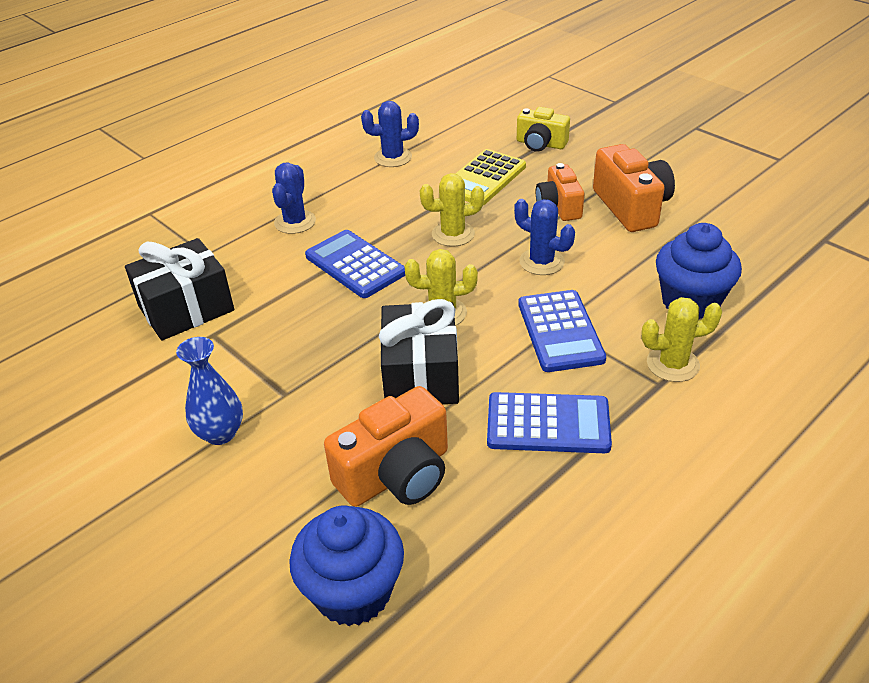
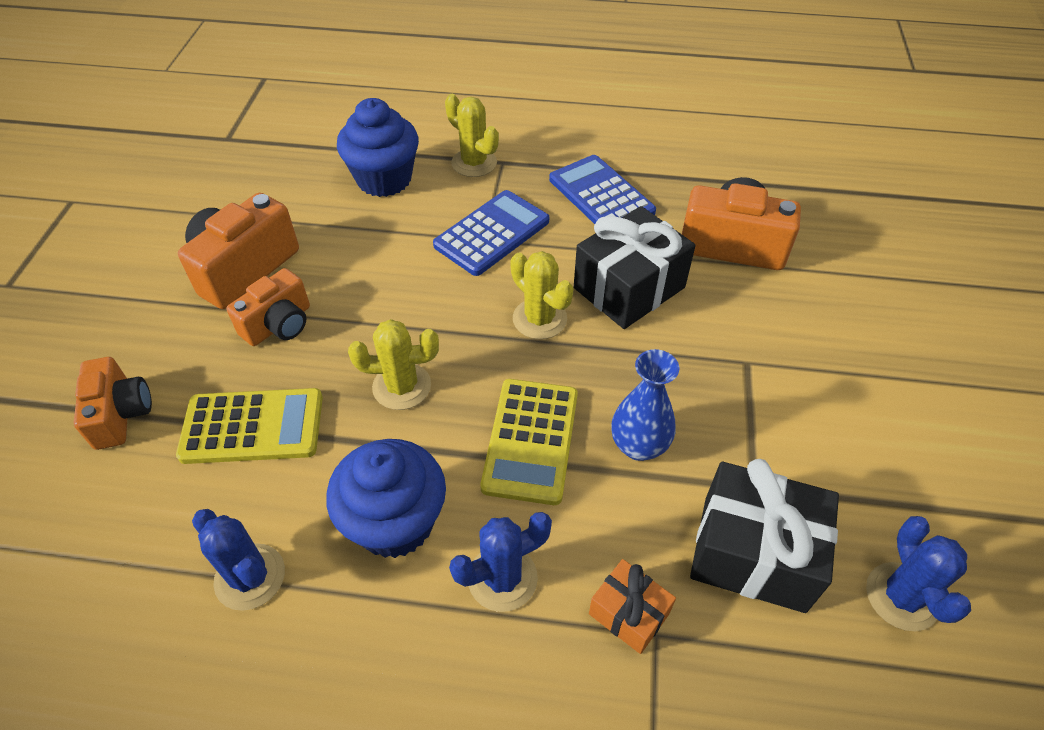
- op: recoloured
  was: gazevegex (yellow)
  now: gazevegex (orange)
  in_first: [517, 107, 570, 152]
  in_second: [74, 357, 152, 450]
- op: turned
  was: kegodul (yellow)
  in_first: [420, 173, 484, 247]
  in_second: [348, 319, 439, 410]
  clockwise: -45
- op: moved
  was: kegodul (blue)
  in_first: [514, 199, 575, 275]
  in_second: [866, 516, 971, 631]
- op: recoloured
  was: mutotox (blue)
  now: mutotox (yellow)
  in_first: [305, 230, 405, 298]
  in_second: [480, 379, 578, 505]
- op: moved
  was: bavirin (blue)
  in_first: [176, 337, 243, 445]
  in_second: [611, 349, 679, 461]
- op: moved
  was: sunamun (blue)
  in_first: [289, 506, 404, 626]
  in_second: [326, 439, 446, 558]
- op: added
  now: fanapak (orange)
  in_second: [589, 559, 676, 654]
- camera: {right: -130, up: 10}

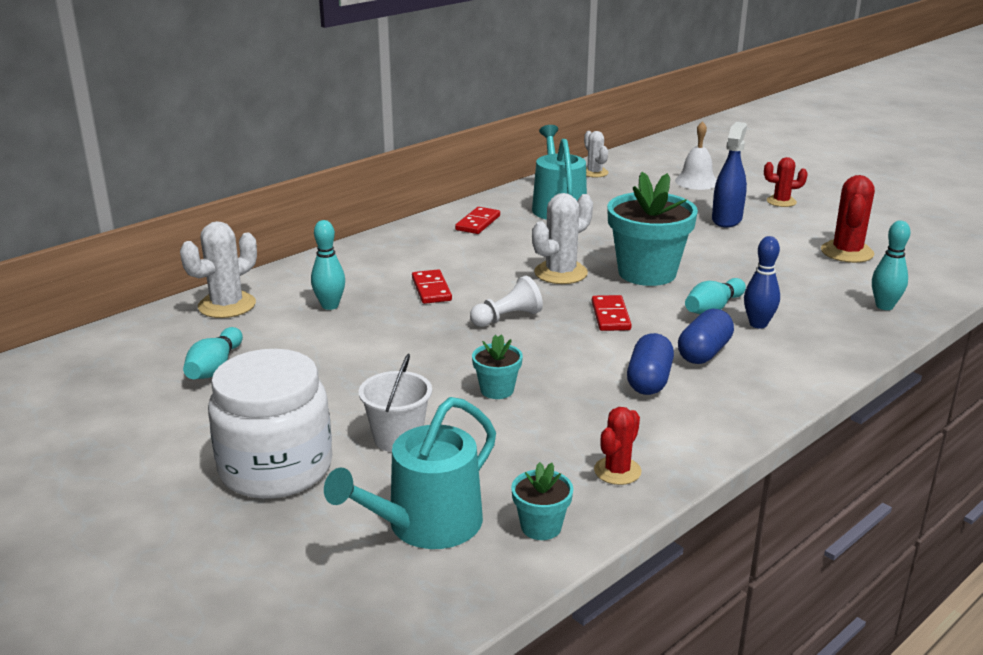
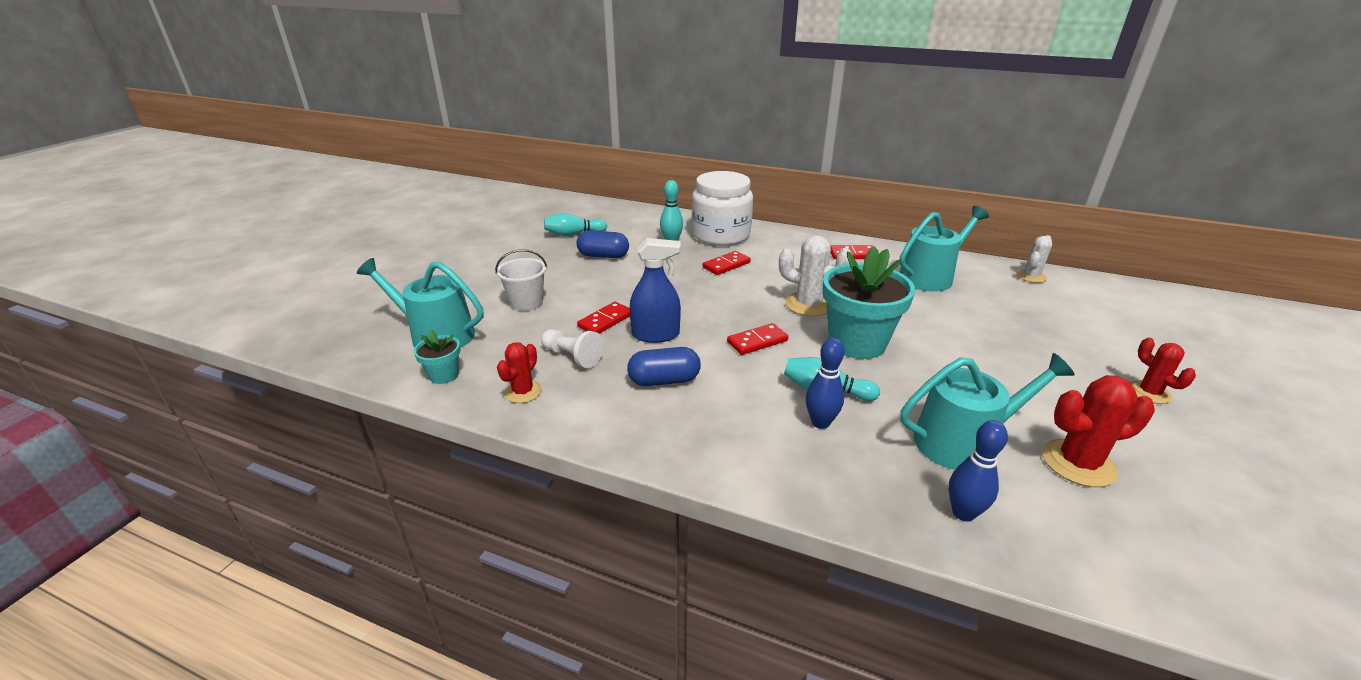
- op: removed
  was: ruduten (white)
  in_first: [675, 121, 717, 190]
- op: moved
  was: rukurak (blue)
  in_first: [712, 122, 747, 227]
  in_second: [629, 238, 681, 343]
- op: recoloured
  was: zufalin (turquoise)
  now: zufalin (blue)
  in_first: [872, 220, 910, 310]
  in_second: [949, 420, 1008, 522]
- op: removed
  was: kegodul (white)
  in_first: [180, 221, 257, 318]
- op: moved
  was: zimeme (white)
  in_first: [470, 276, 543, 327]
  in_second: [541, 329, 604, 368]
- op: moved
  was: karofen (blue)
  in_first: [678, 309, 734, 364]
  in_second: [577, 231, 629, 258]
- op: replaced
  was: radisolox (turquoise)
  now: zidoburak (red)
  in_first: [472, 334, 523, 399]
  in_second: [577, 302, 630, 334]
- op: moved
  was: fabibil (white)
  in_first: [208, 349, 332, 499]
  in_second: [692, 171, 753, 246]
- op: turned
  was: kegodul (red)
  in_first: [594, 407, 641, 485]
  in_second: [497, 342, 542, 403]
  clockwise: -75
- op: added
  now: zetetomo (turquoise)
  in_second: [900, 353, 1075, 470]
- camera: {right: 65, up: 5}

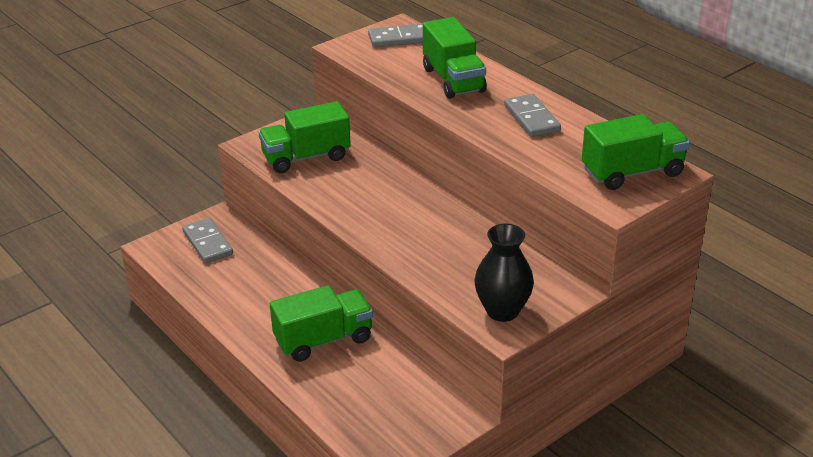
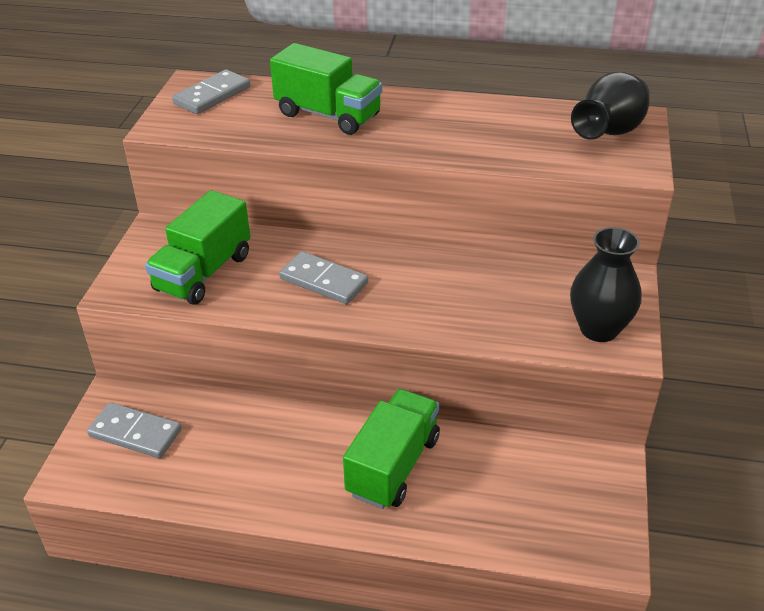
- op: moved
  was: zidoburak (grey)
  in_first: [504, 94, 561, 137]
  in_second: [279, 251, 368, 304]
- op: replaced
  was: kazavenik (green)
  now: bavirin (black)
  in_first: [582, 114, 690, 190]
  in_second: [571, 72, 650, 140]
- camera: {right: -40, up: 5}

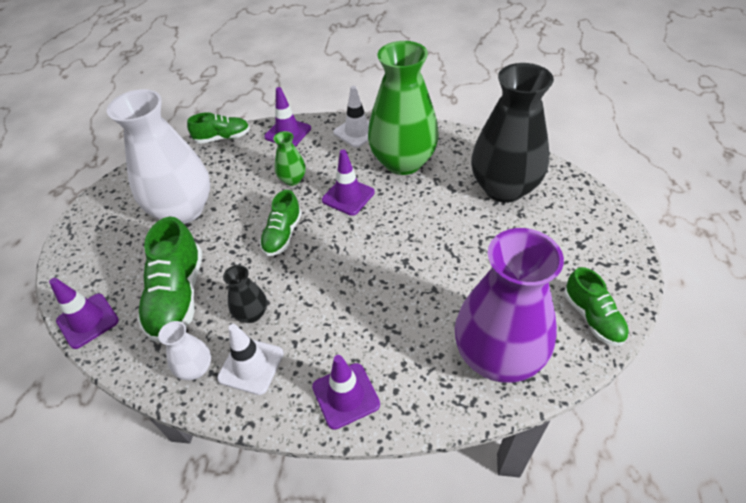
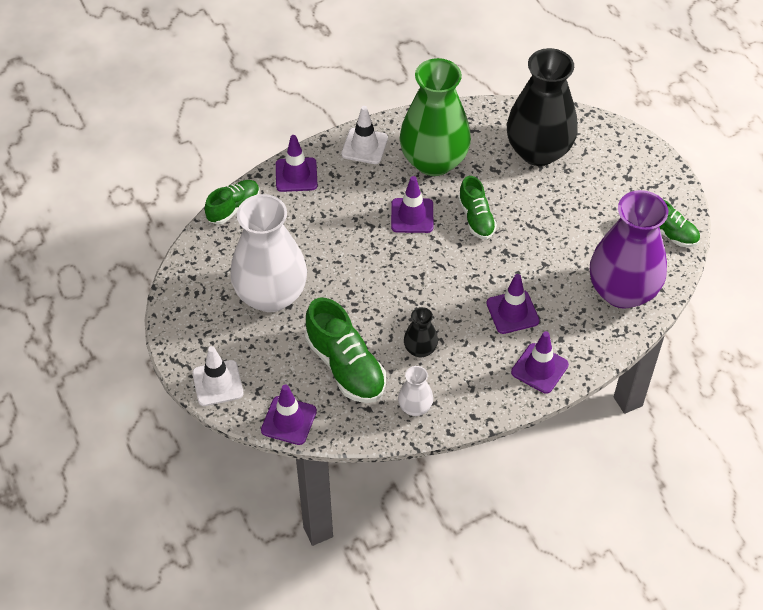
- op: removed
  was: bavirin (green)
  in_first: [273, 131, 306, 186]
- op: moved
  was: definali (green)
  in_first: [260, 190, 302, 256]
  in_second: [458, 176, 497, 239]
- op: moved
  was: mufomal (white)
  in_first: [217, 324, 284, 395]
  in_second: [192, 346, 244, 406]
- op: added
  now: mufomal (purple)
  in_second: [487, 274, 540, 334]
- camera: {right: -35, up: 5}

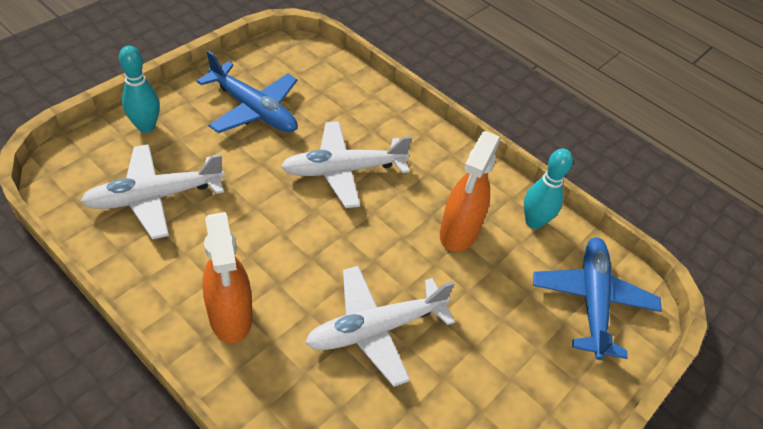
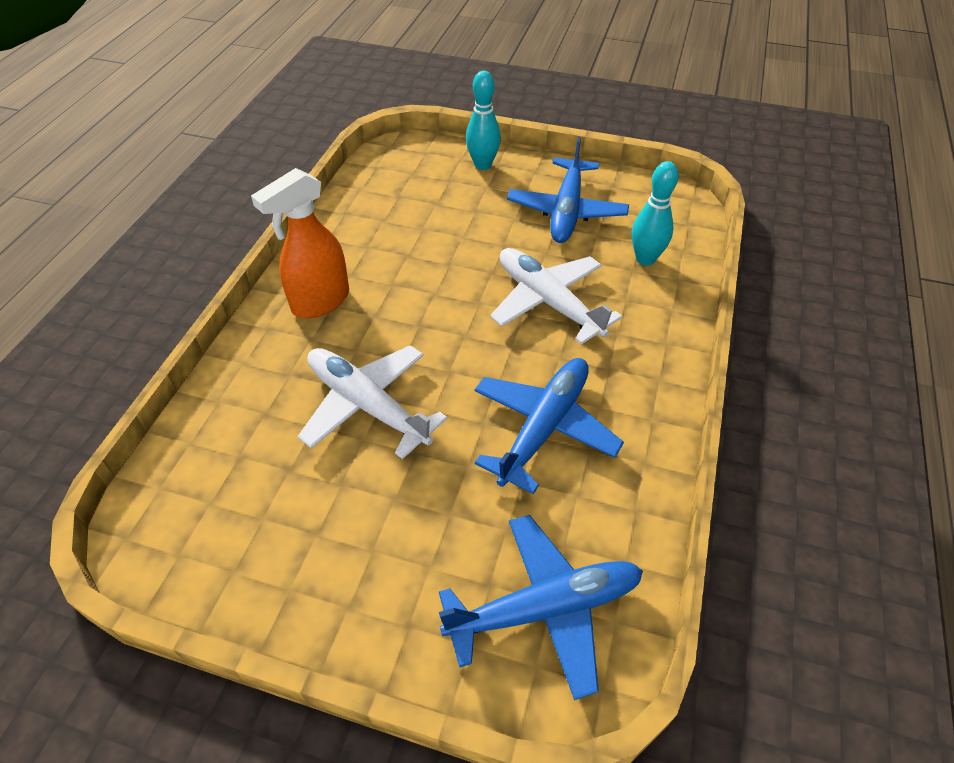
- op: replaced
  was: rukurak (orange)
  now: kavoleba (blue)
  in_first: [440, 131, 501, 252]
  in_second: [474, 358, 624, 494]
- op: removed
  was: kavoleba (white)
  in_first: [80, 144, 225, 239]
- op: moved
  was: zufalin (turquoise)
  in_first: [524, 148, 573, 229]
  in_second: [632, 161, 679, 265]
- camera: {right: 70, up: 0}

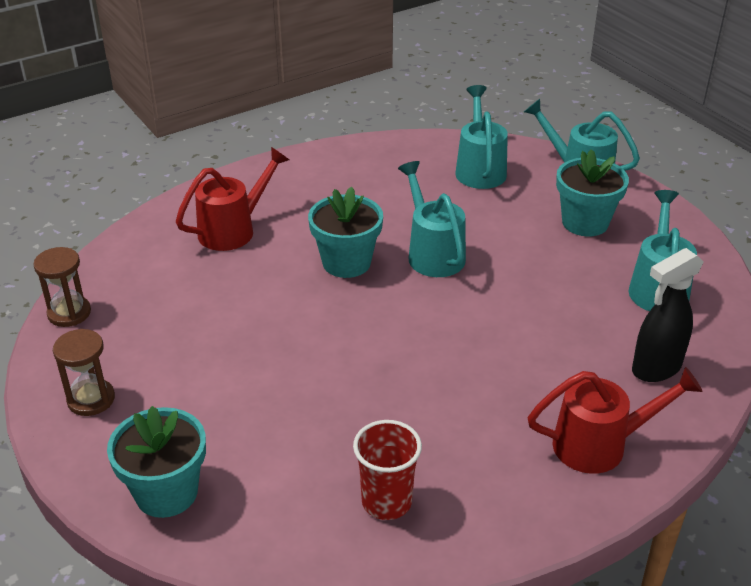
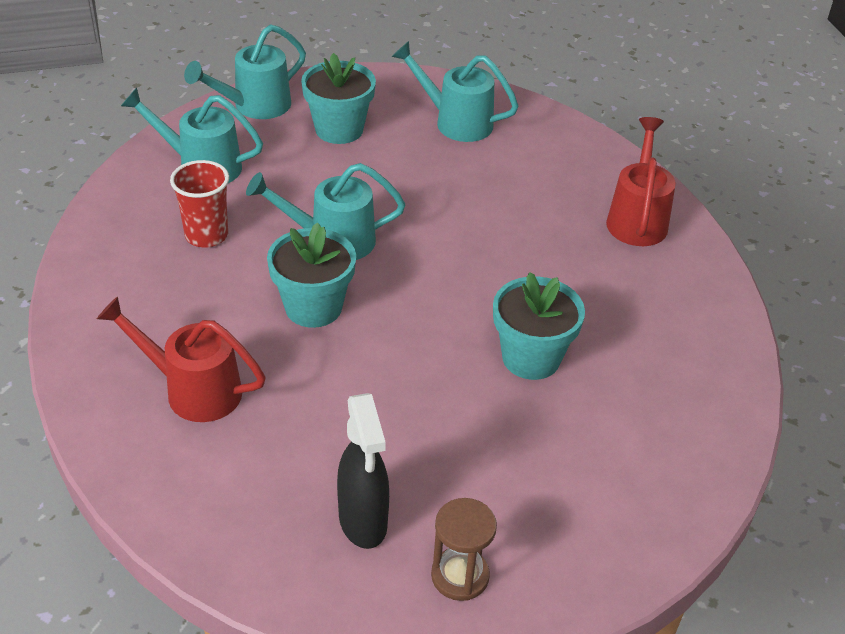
- op: turned
  was: zetetomo (red)
  in_first: [176, 147, 289, 251]
  in_second: [97, 296, 266, 422]
  clockwise: -45
- op: removed
  was: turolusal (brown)
  in_first: [33, 247, 91, 327]
- op: moved
  was: rukurak (black)
  in_first: [632, 248, 704, 382]
  in_second: [337, 393, 389, 549]
- op: moved
  was: radisolox (turquoise)
  in_first: [107, 406, 206, 518]
  in_second: [493, 272, 585, 380]
- op: moved
  was: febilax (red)
  in_first: [353, 420, 422, 520]
  in_second: [170, 160, 229, 248]
- camera: {right: -75, up: 5}

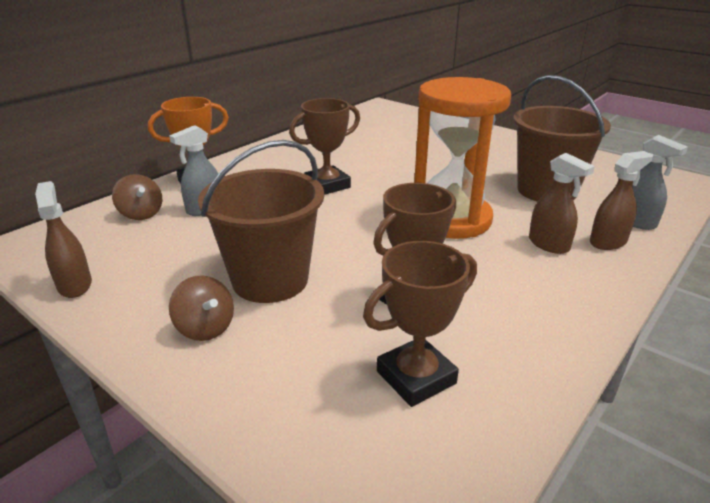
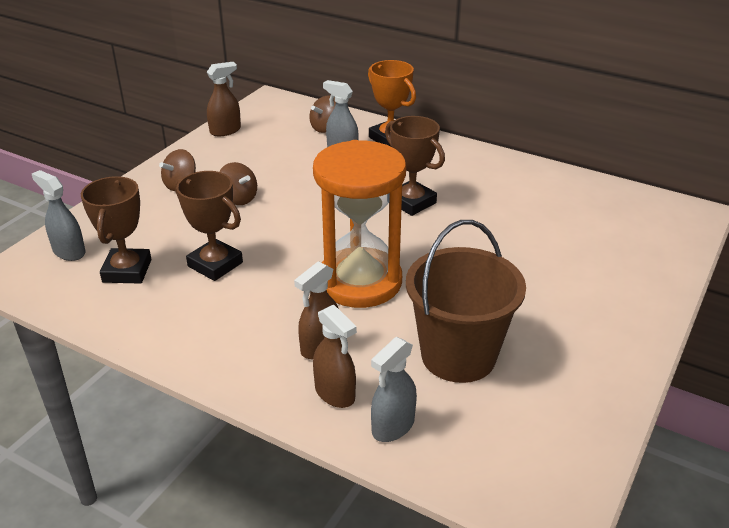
- op: replaced
  was: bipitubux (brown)
  now: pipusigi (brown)
  in_first: [198, 140, 324, 303]
  in_second: [219, 162, 257, 205]
- op: turned
  was: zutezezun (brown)
  in_first: [363, 241, 477, 407]
  in_second: [81, 176, 151, 284]
  clockwise: 45
- op: added
  now: rukurak (grey)
  in_second: [32, 170, 85, 261]
- camera: {right: 80, up: 5}

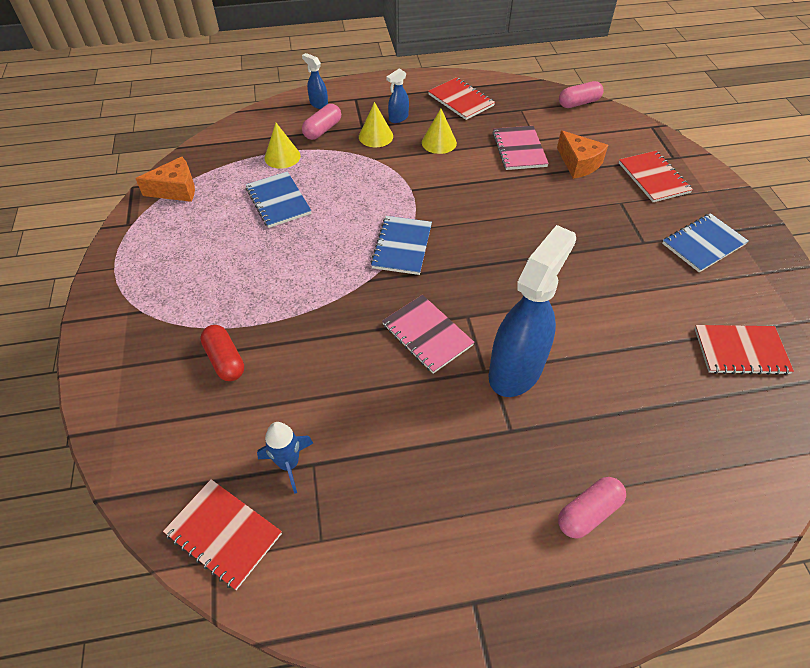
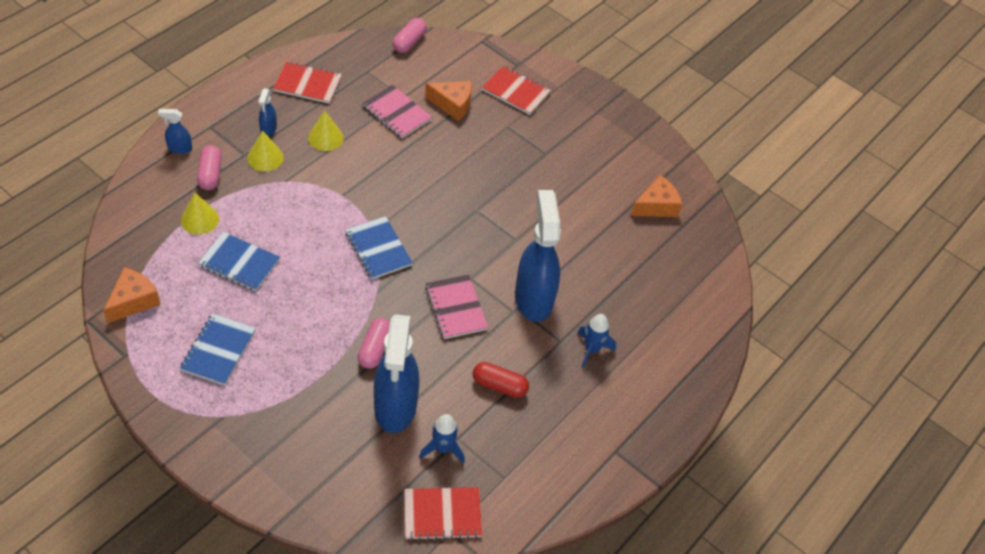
- op: moved
  was: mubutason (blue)
  in_first: [662, 213, 748, 272]
  in_second: [180, 313, 256, 385]
- op: turned
  was: mubutason (pink)
  in_first: [382, 295, 475, 374]
  in_second: [425, 274, 488, 339]
  clockwise: 60
- op: moved
  was: karofen (red)
  in_first: [200, 325, 244, 381]
  in_second: [473, 362, 529, 398]
- op: replaced
  was: mubutason (red)
  now: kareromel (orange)
  in_first: [695, 325, 794, 375]
  in_second: [631, 175, 682, 217]
- op: moved
  was: karofen (pink)
  in_first: [558, 477, 626, 539]
  in_second: [358, 318, 390, 369]
- op: added
  now: rukurak (blue)
  in_second: [374, 314, 419, 433]
- op: added
  now: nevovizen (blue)
  in_second: [577, 314, 616, 368]
- camera: {right: -45, up: 0}

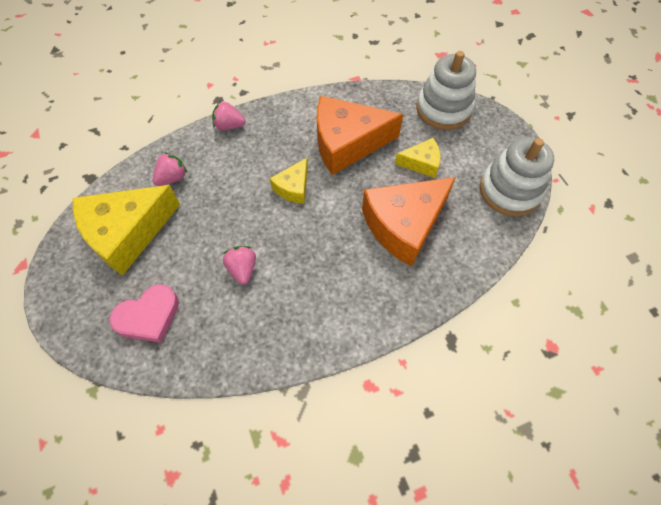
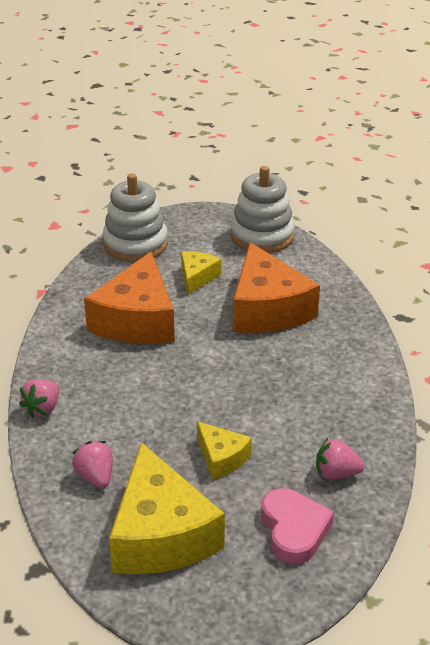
- op: moved
  was: kareromel (yellow)
  in_first: [270, 158, 308, 204]
  in_second: [197, 421, 252, 479]
- op: moved
  was: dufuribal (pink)
  in_first: [223, 246, 256, 285]
  in_second: [316, 438, 365, 480]
- camera: {right: -70, up: -25}

